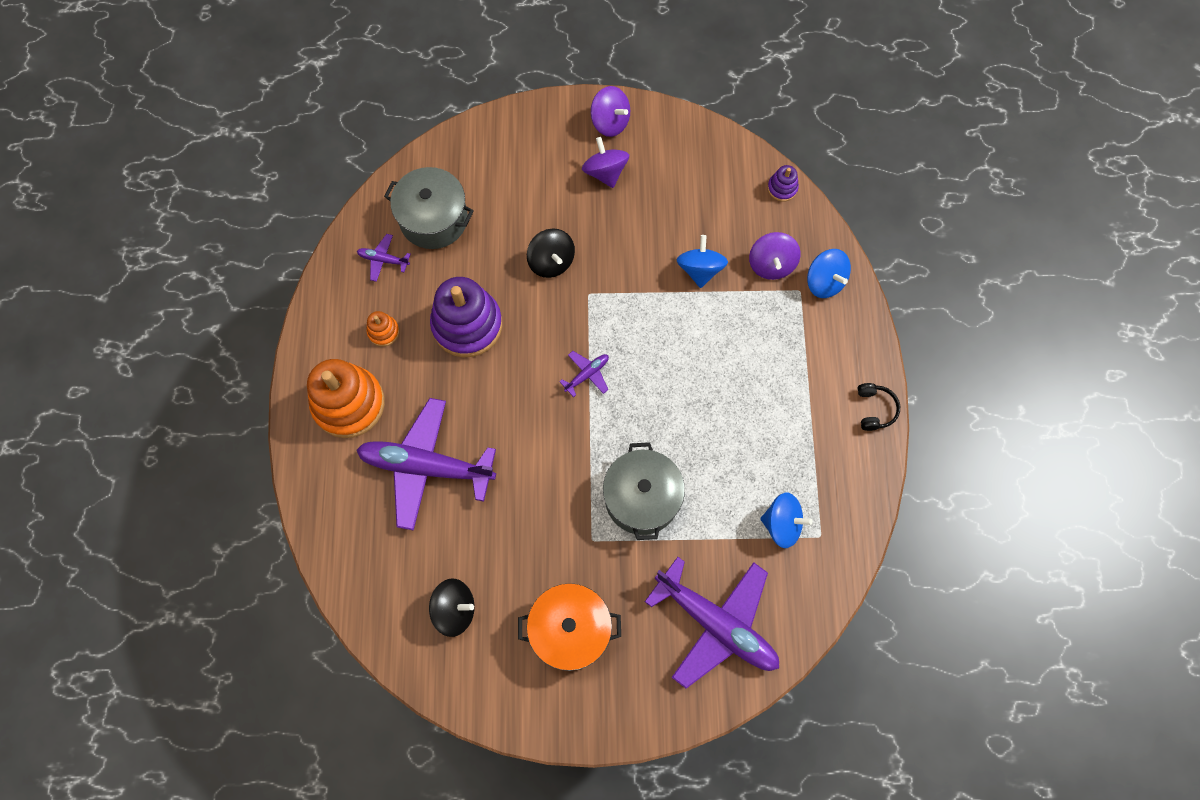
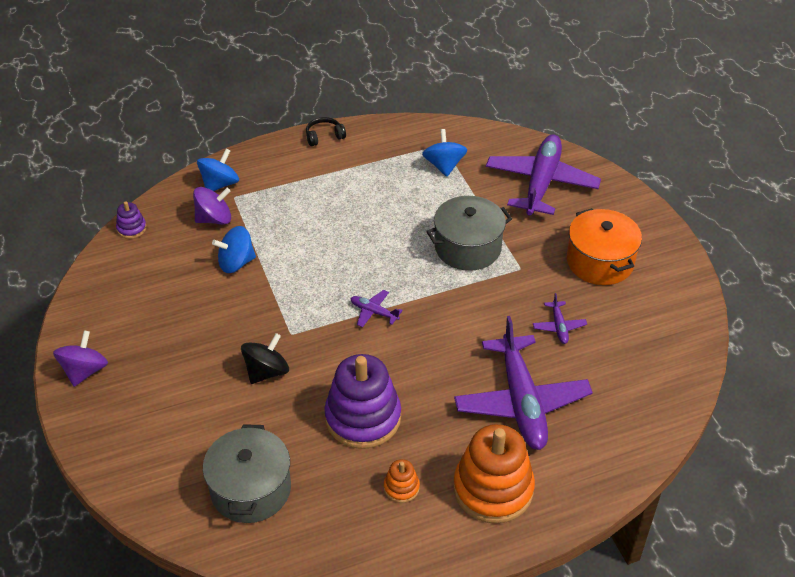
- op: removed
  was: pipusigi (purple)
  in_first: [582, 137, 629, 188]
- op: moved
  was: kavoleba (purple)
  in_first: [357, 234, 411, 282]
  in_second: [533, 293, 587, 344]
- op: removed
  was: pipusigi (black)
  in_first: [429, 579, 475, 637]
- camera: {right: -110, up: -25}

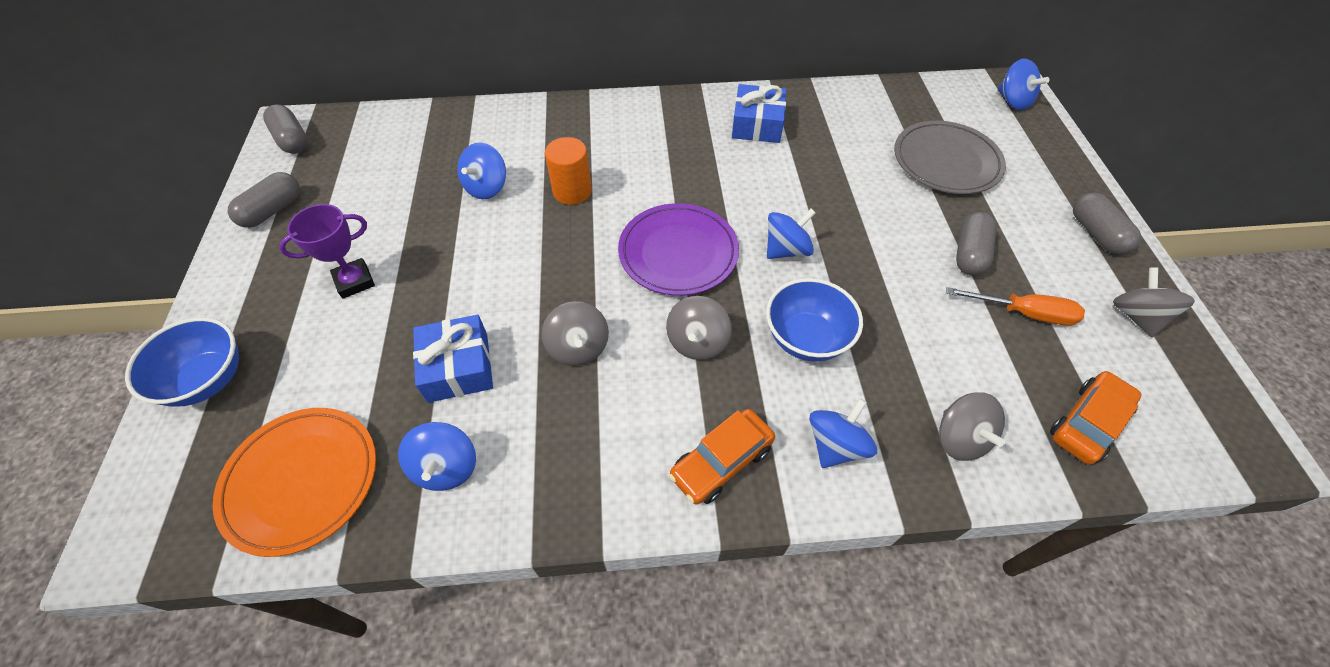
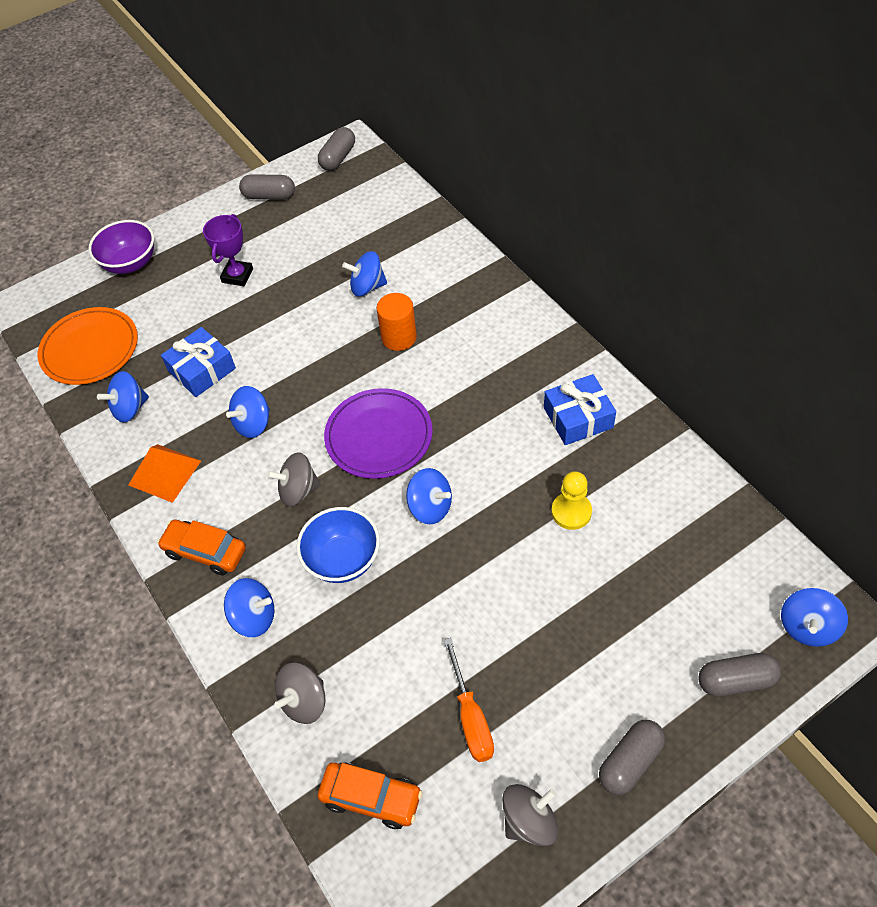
- op: removed
  was: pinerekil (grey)
  in_first: [894, 121, 1006, 194]
- op: turned
  was: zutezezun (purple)
  in_first: [279, 204, 375, 299]
  in_second: [203, 214, 253, 286]
  clockwise: 75
- op: moved
  was: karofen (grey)
  in_first: [956, 212, 996, 275]
  in_second: [698, 653, 781, 697]
- op: recoloured
  was: pipusigi (grey)
  now: pipusigi (blue)
  in_first: [541, 301, 609, 366]
  in_second: [226, 386, 270, 438]
- op: recoloured
  was: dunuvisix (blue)
  now: dunuvisix (purple)
  in_first: [125, 317, 239, 407]
  in_second: [88, 220, 154, 274]
- op: added
  now: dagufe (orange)
  in_second: [128, 444, 201, 503]
- op: added
  now: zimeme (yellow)
  in_second: [552, 471, 592, 530]
- camera: {right: 65, up: 0}

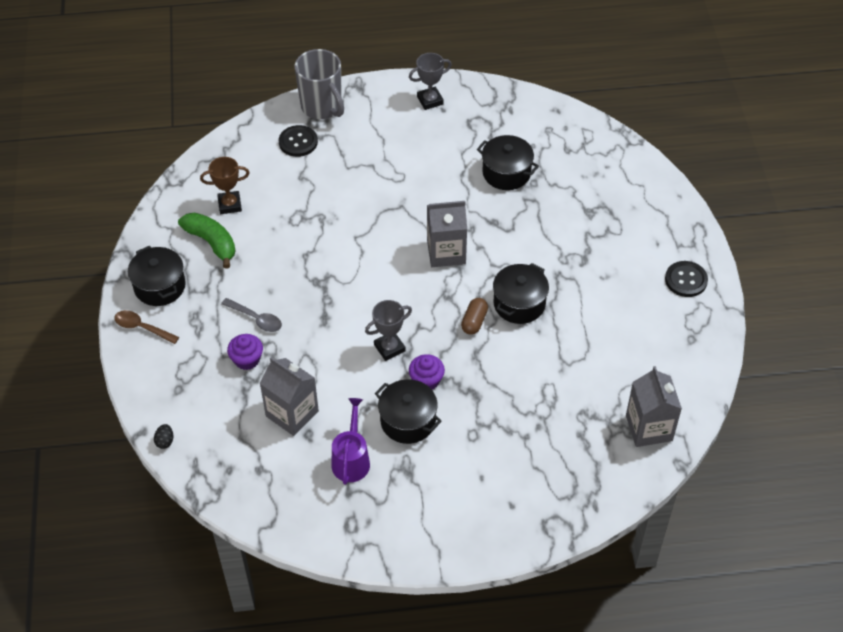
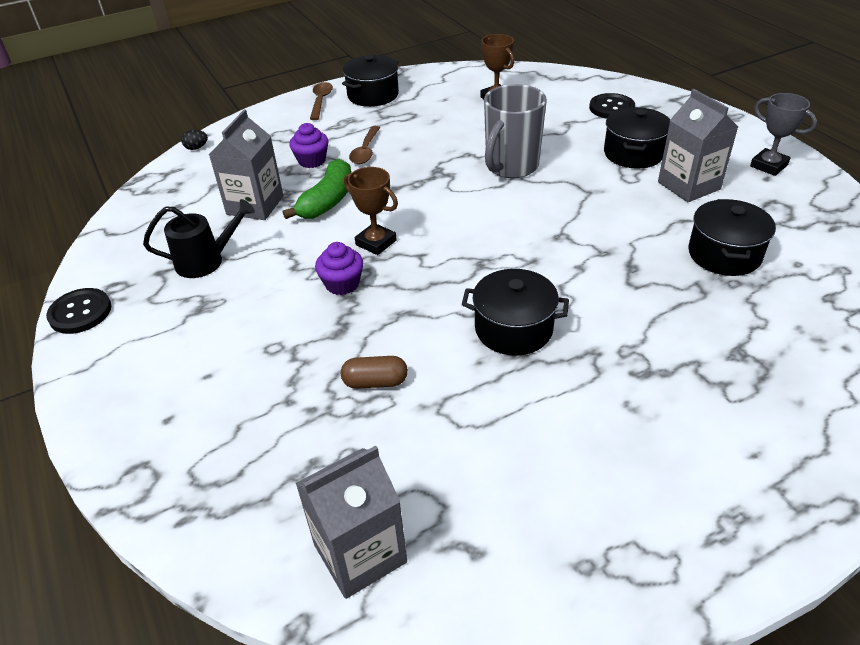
- op: moved
  was: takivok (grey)
  in_first: [295, 49, 344, 119]
  in_second: [484, 84, 547, 178]
- op: moved
  was: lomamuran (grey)
  in_first: [427, 201, 467, 267]
  in_second: [658, 89, 738, 202]
- op: moved
  was: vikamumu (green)
  in_first: [178, 213, 236, 269]
  in_second: [283, 159, 351, 219]
- op: moved
  was: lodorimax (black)
  in_first: [665, 261, 708, 297]
  in_second: [46, 288, 111, 334]
- op: recoloured
  was: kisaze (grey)
  now: kisaze (brown)
  in_first: [221, 298, 282, 332]
  in_second: [349, 126, 380, 164]
- op: moved
  was: karofen (brown)
  in_first: [461, 298, 488, 335]
  in_second: [341, 356, 408, 389]
- op: recoloured
  was: zutezezun (grey)
  now: zutezezun (brown)
  in_first: [365, 300, 412, 361]
  in_second: [344, 167, 398, 255]
- op: moved
  was: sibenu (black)
  in_first: [375, 379, 442, 444]
  in_second: [604, 107, 670, 169]
- op: recoloured
  was: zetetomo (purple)
  now: zetetomo (black)
  in_first: [332, 398, 370, 485]
  in_second: [143, 199, 255, 278]
- camera: {right: 70, up: -10}

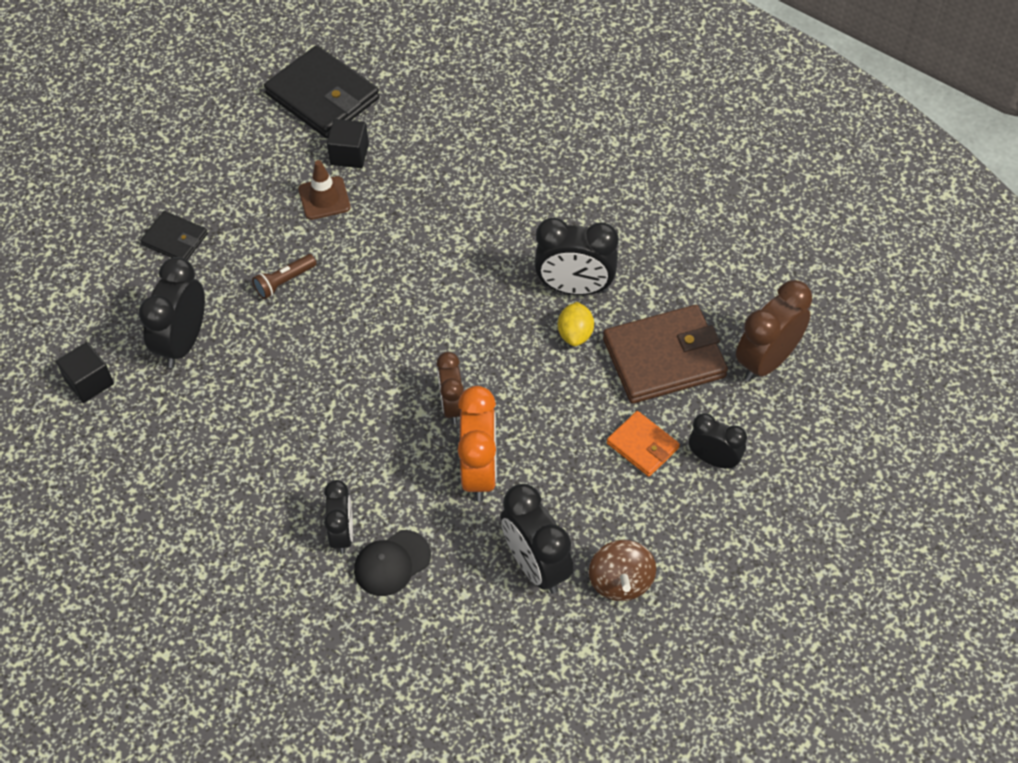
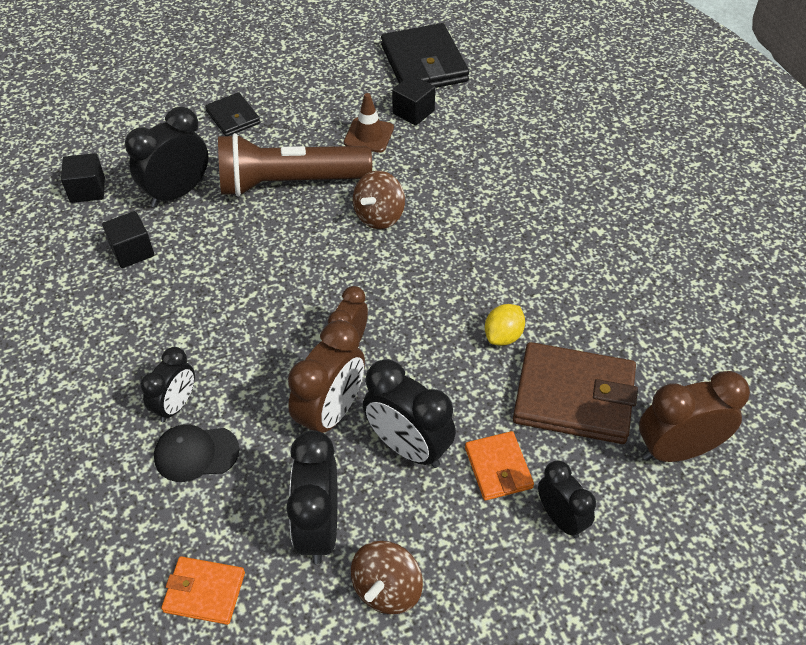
- op: moved
  was: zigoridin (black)
  in_first: [534, 218, 618, 295]
  in_second: [363, 359, 456, 468]
- op: resized
  was: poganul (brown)
  in_first: [252, 254, 317, 299]
  in_second: [218, 133, 372, 197]
  ratio: 2.45
- op: recoloured
  was: zigoridin (orange)
  now: zigoridin (brown)
  in_first: [458, 386, 497, 502]
  in_second: [288, 320, 365, 433]
- op: added
  now: pipusigi (brown)
  in_second: [353, 171, 405, 229]
- op: added
  now: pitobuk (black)
  in_second: [102, 211, 154, 268]
- op: added
  now: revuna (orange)
  in_second: [161, 556, 245, 625]
- camera: {right: 30, up: -5}

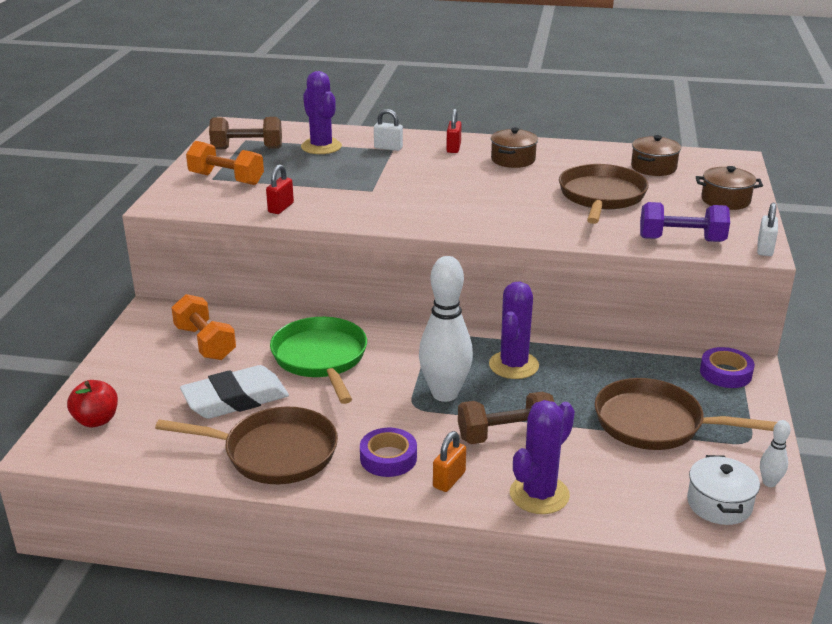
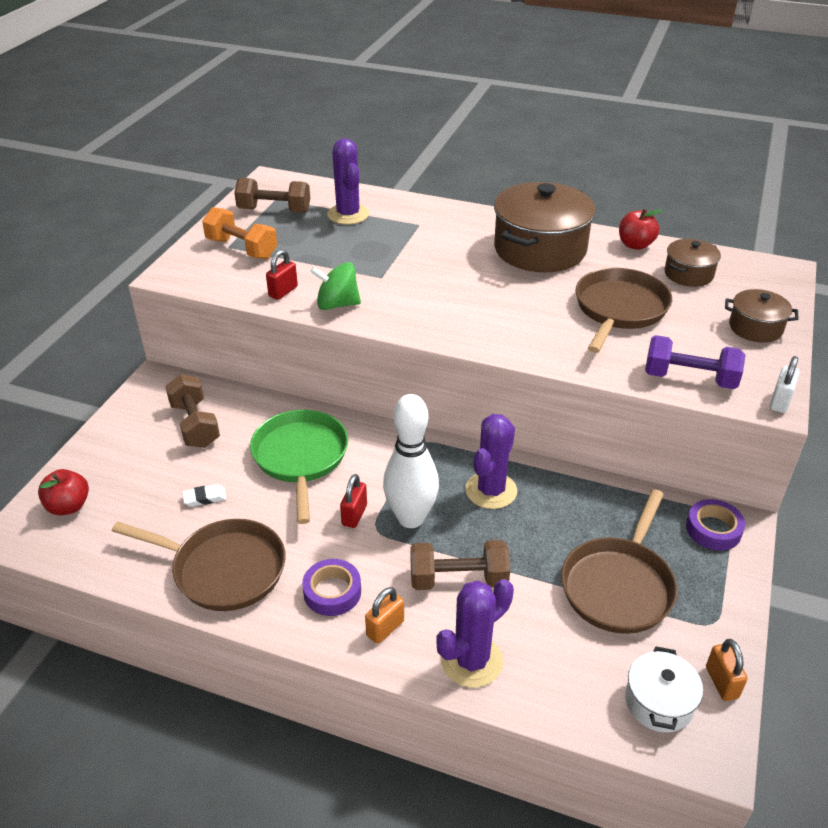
- op: removed
  was: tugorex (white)
  in_first: [374, 109, 403, 151]
- op: moved
  was: tugorex (red)
  in_first: [446, 109, 462, 153]
  in_second: [340, 474, 367, 528]
- op: resized
  was: sibenu (brown)
  in_first: [491, 128, 538, 168]
  in_second: [494, 182, 596, 272]
  ratio: 1.97
- op: recoloured
  was: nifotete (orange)
  now: nifotete (brown)
  in_first: [171, 294, 236, 360]
  in_second: [165, 374, 220, 448]
- op: resized
  was: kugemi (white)
  in_first: [180, 365, 289, 419]
  in_second: [182, 484, 227, 507]
  ratio: 0.42
- op: turned
  was: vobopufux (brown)
  in_first: [595, 378, 777, 450]
  in_second: [561, 489, 677, 634]
  clockwise: -90
- op: replaced
  was: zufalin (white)
  now: tugorex (orange)
  in_first: [760, 420, 791, 487]
  in_second: [706, 639, 748, 701]
- op: added
  now: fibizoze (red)
  in_second: [619, 208, 662, 250]
- op: added
  now: pipusigi (green)
  in_second: [310, 262, 361, 310]
- camera: {right: 10, up: 10}

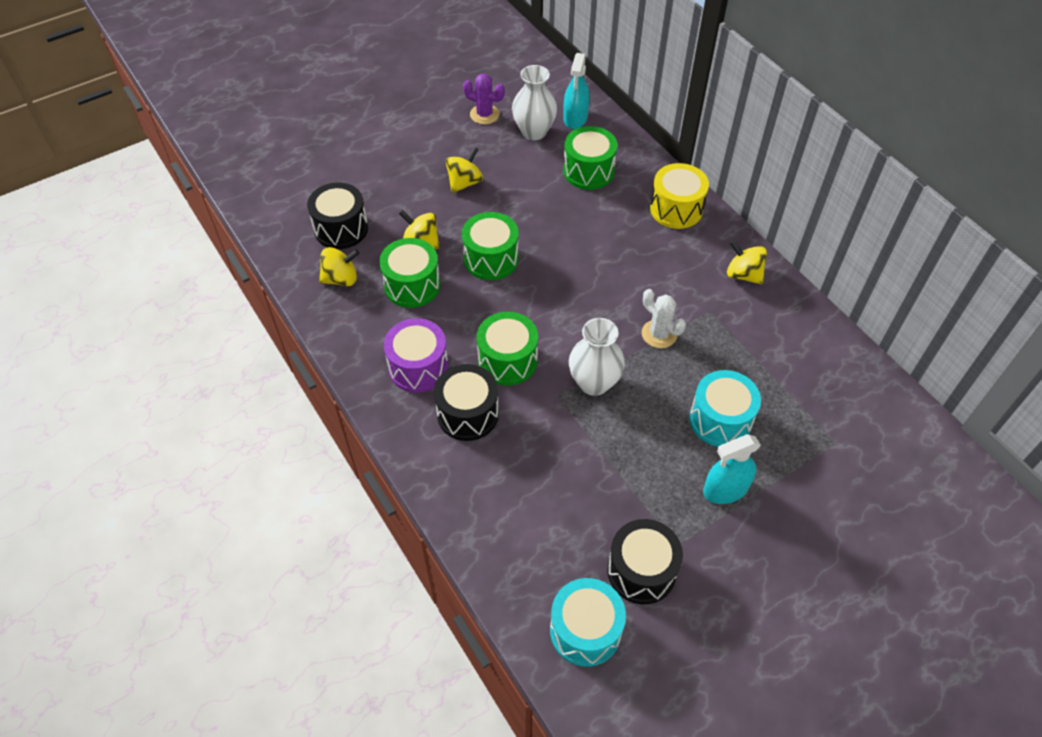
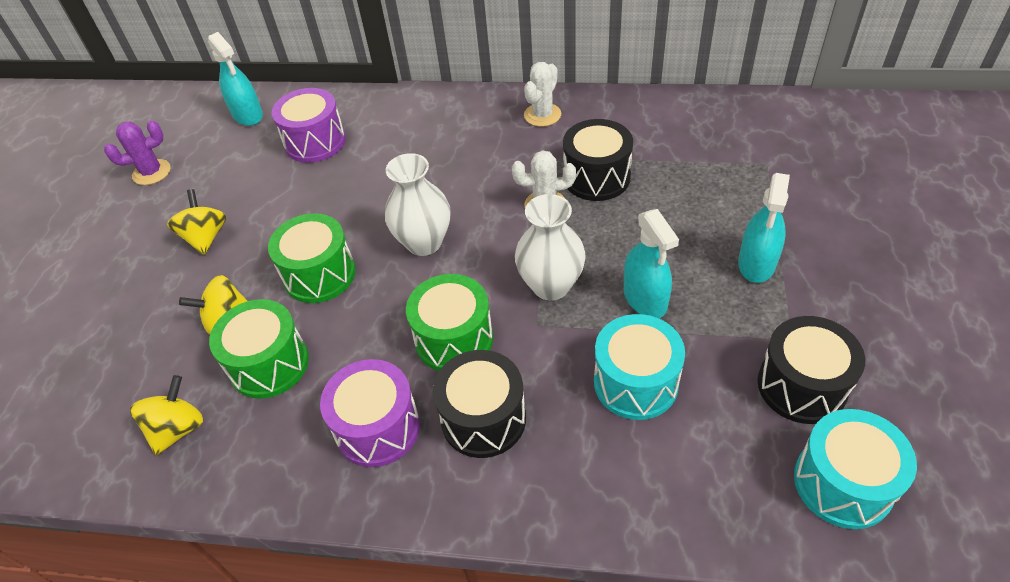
- op: moved
  was: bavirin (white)
  in_first: [512, 65, 557, 140]
  in_second: [385, 153, 451, 256]
- op: recoloured
  was: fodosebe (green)
  now: fodosebe (purple)
  in_first: [563, 126, 618, 190]
  in_second: [272, 88, 346, 163]
- op: removed
  was: fodosebe (yellow)
  in_first: [650, 163, 709, 229]
- op: moved
  was: fodosebe (black)
  in_first: [307, 183, 368, 249]
  in_second: [563, 119, 633, 201]
- op: replaced
  was: pipusigi (yellow)
  now: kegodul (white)
  in_first: [727, 240, 767, 285]
  in_second: [524, 62, 561, 127]
- op: moved
  was: fodosebe (turquoise)
  in_first: [689, 370, 761, 447]
  in_second: [594, 314, 685, 420]
- op: added
  now: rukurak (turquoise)
  in_second: [623, 209, 679, 318]
- camera: {right: -45, up: -5}

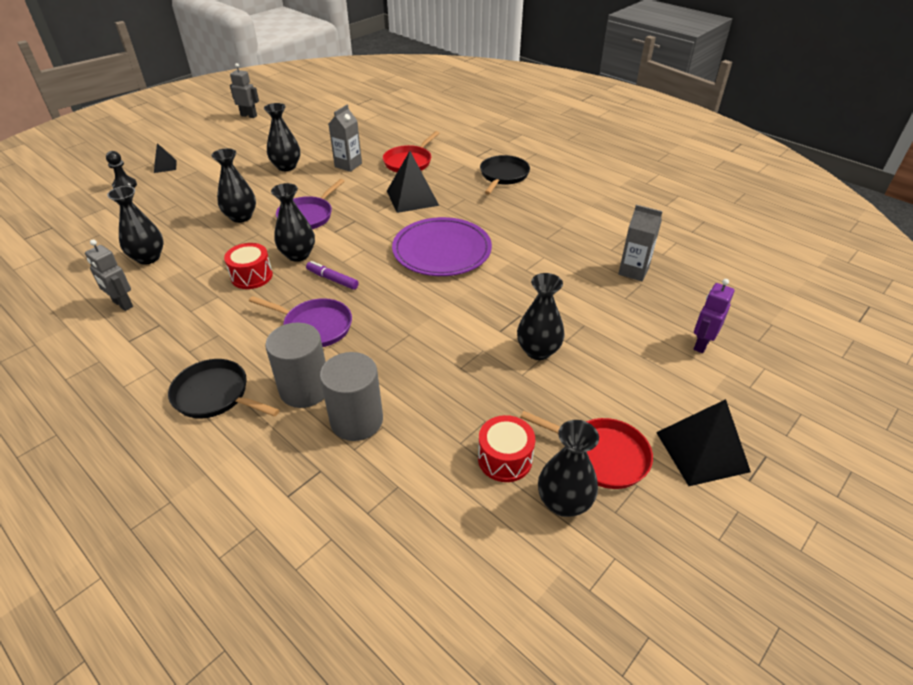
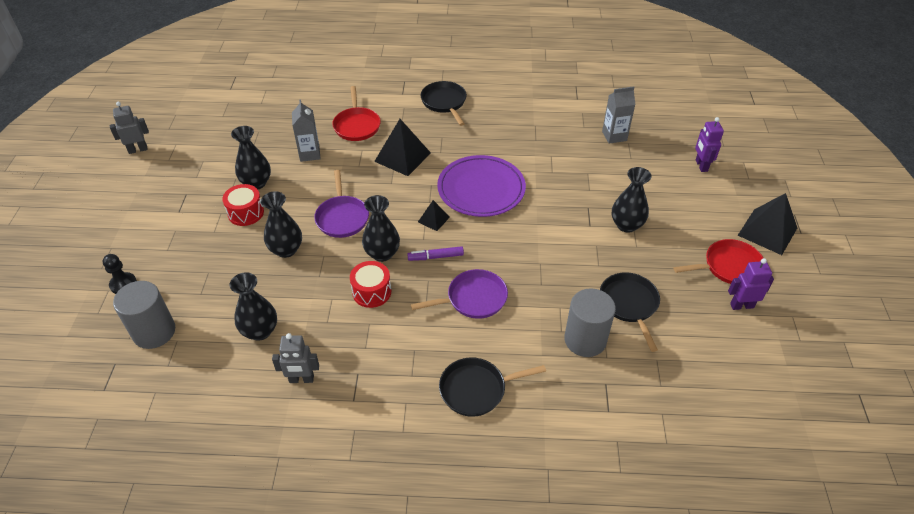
- op: moved
  was: dagufe (black)
  in_first: [154, 143, 177, 173]
  in_second: [418, 200, 450, 231]
- op: moved
  was: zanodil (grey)
  in_first: [265, 322, 326, 408]
  in_second: [113, 281, 175, 349]
- op: moved
  was: fodosebe (red)
  in_first: [478, 415, 535, 482]
  in_second: [222, 184, 264, 226]
- op: replaced
  was: bavirin (black)
  now: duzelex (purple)
  in_first: [538, 420, 599, 517]
  in_second: [728, 258, 774, 310]
- op: added
  now: vobopufux (black)
  in_second: [600, 272, 660, 352]
- camera: {right: -40, up: 5}

